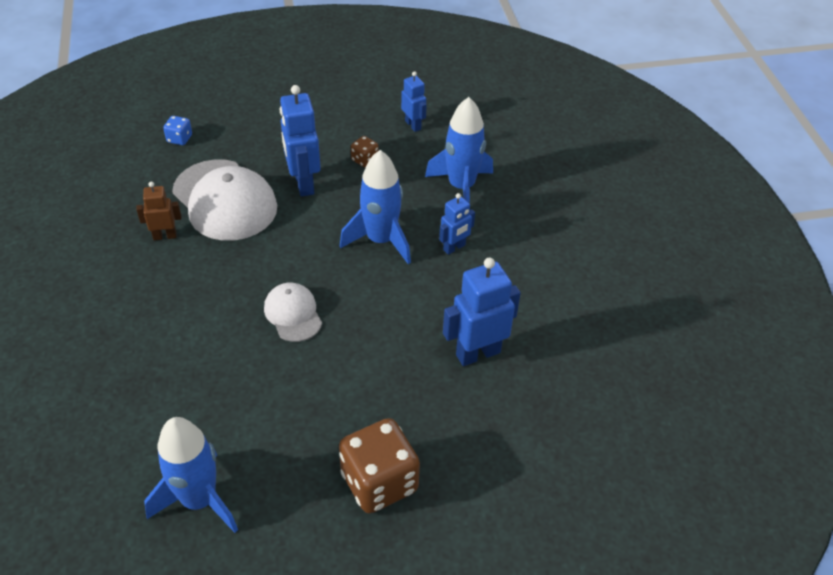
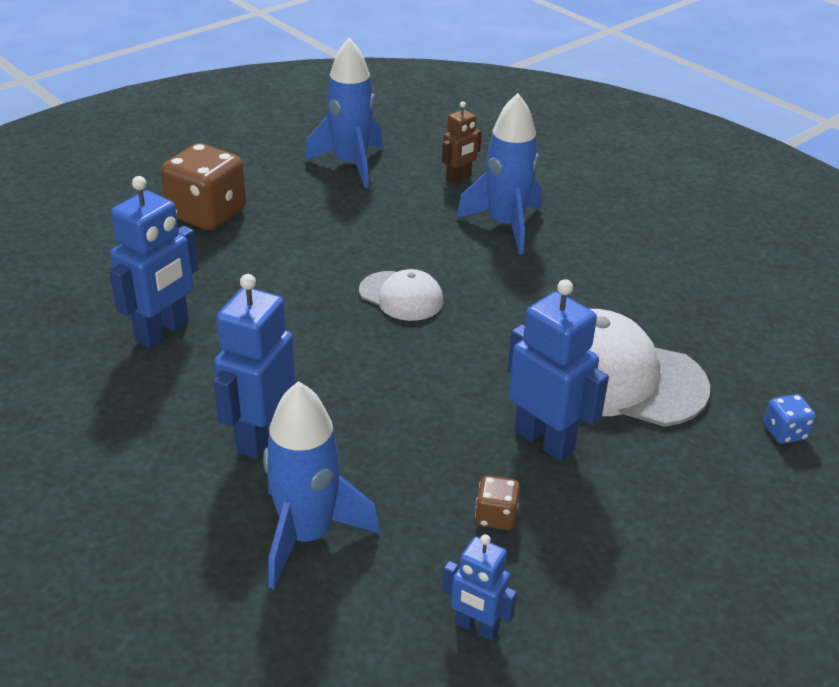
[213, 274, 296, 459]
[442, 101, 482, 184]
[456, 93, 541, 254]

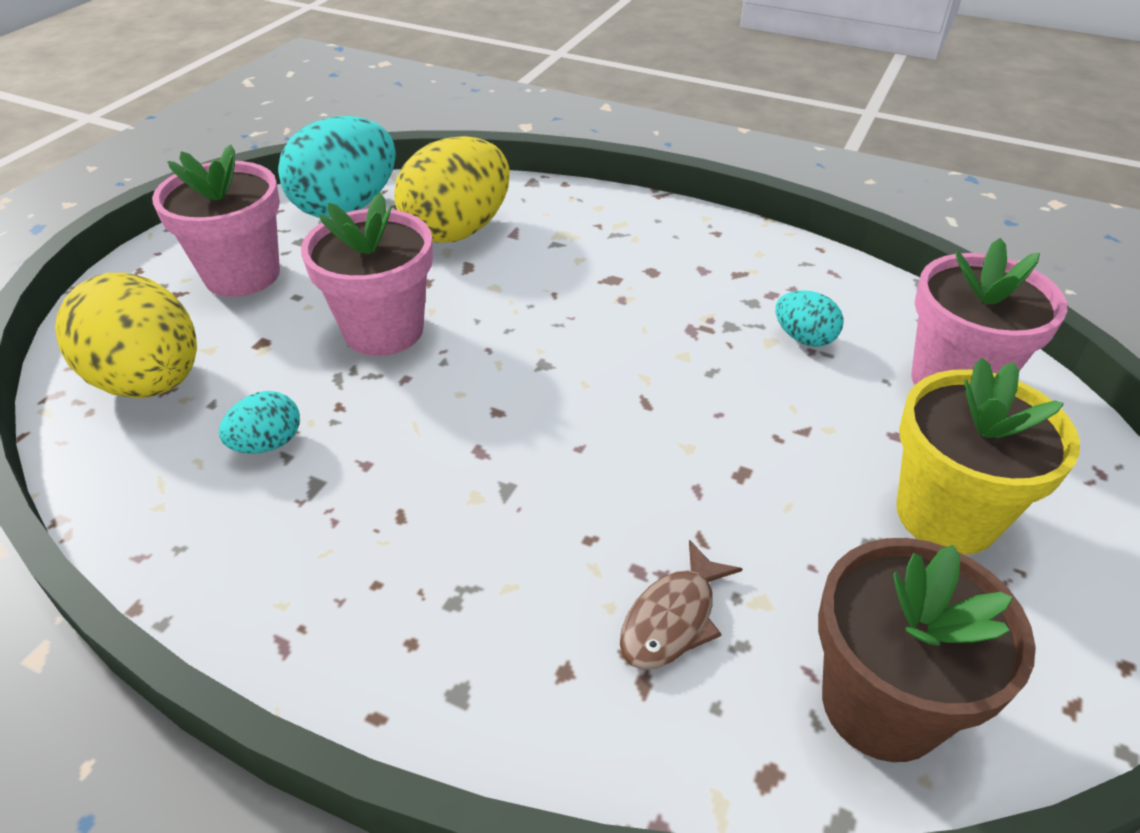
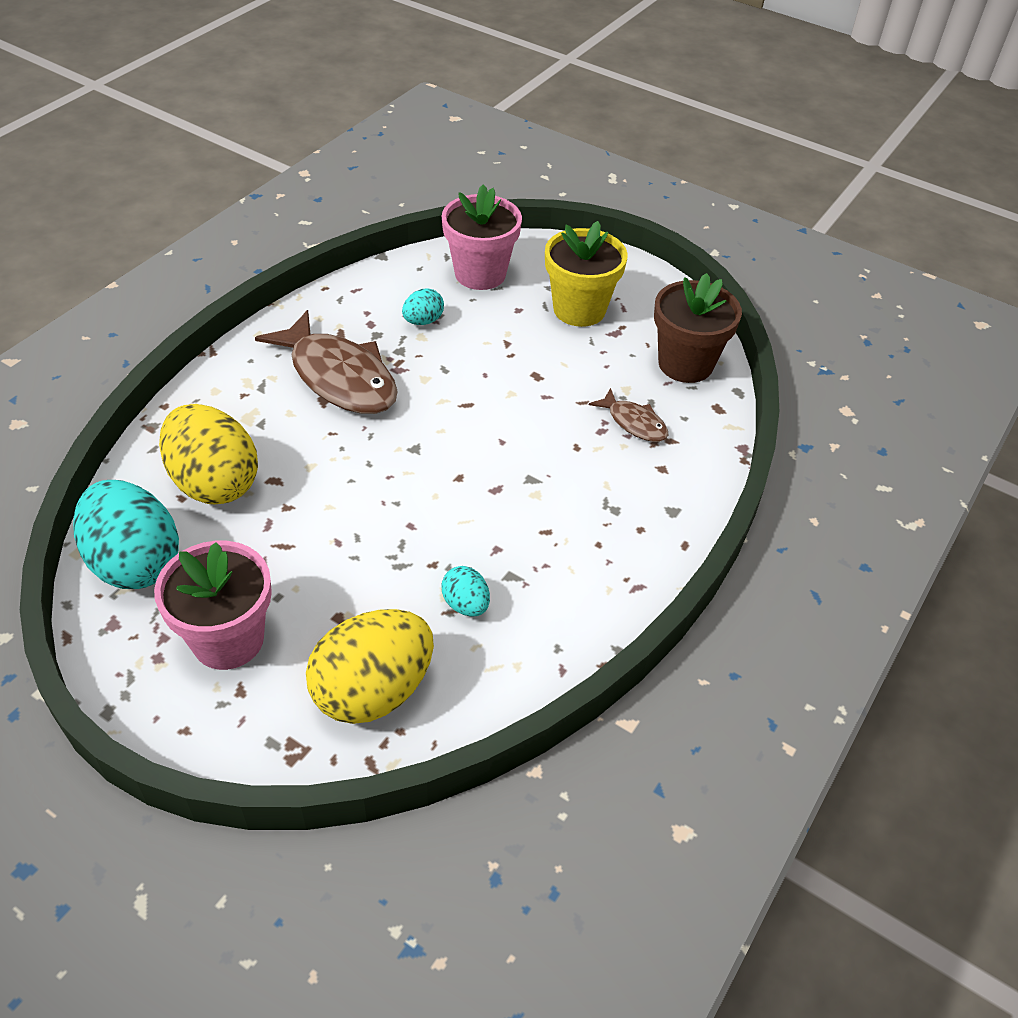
[255, 310, 398, 414]
[301, 193, 433, 356] (first image)

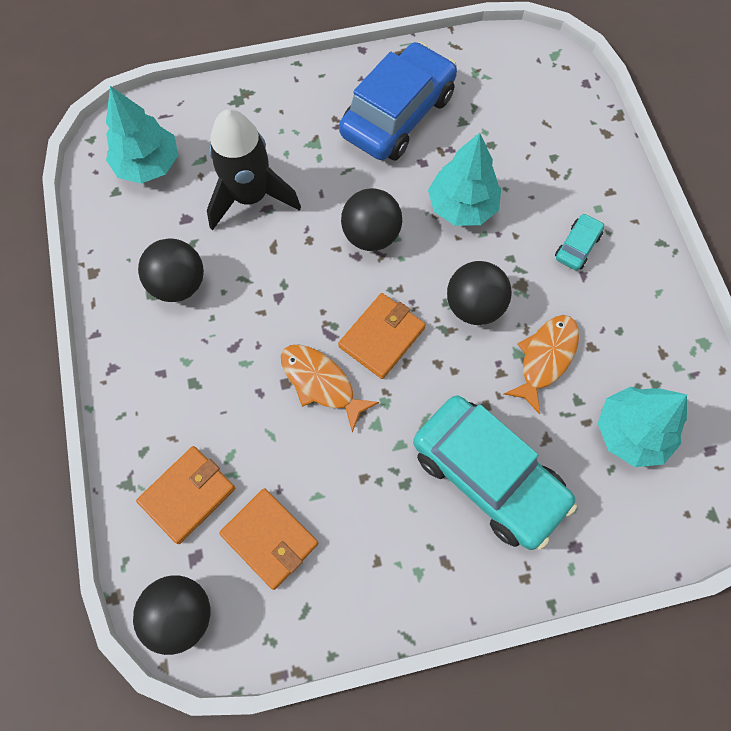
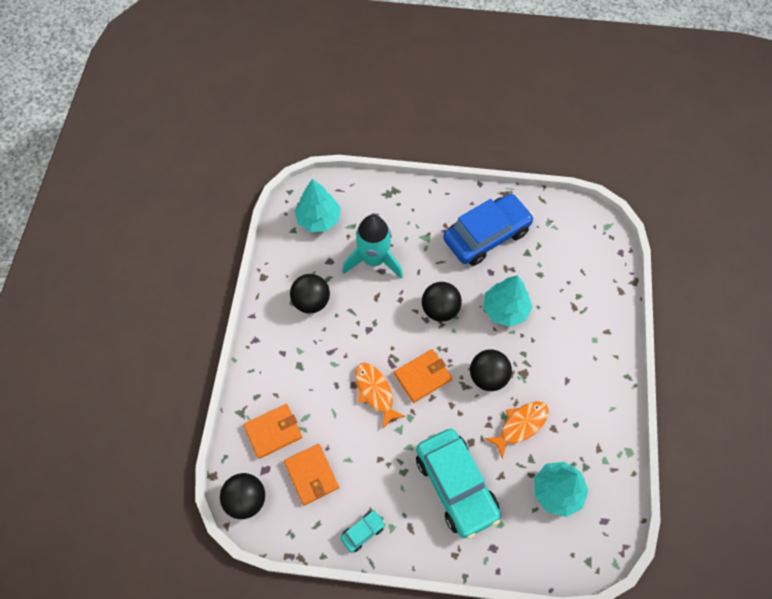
[340, 510, 385, 552]
[342, 215, 403, 279]

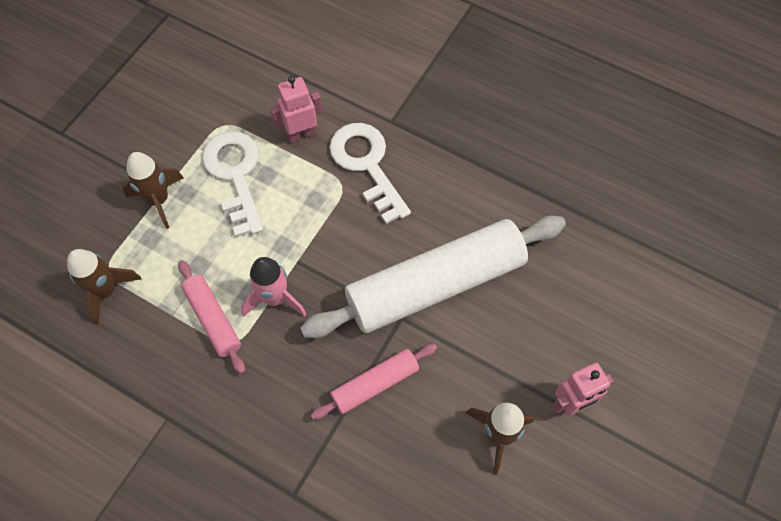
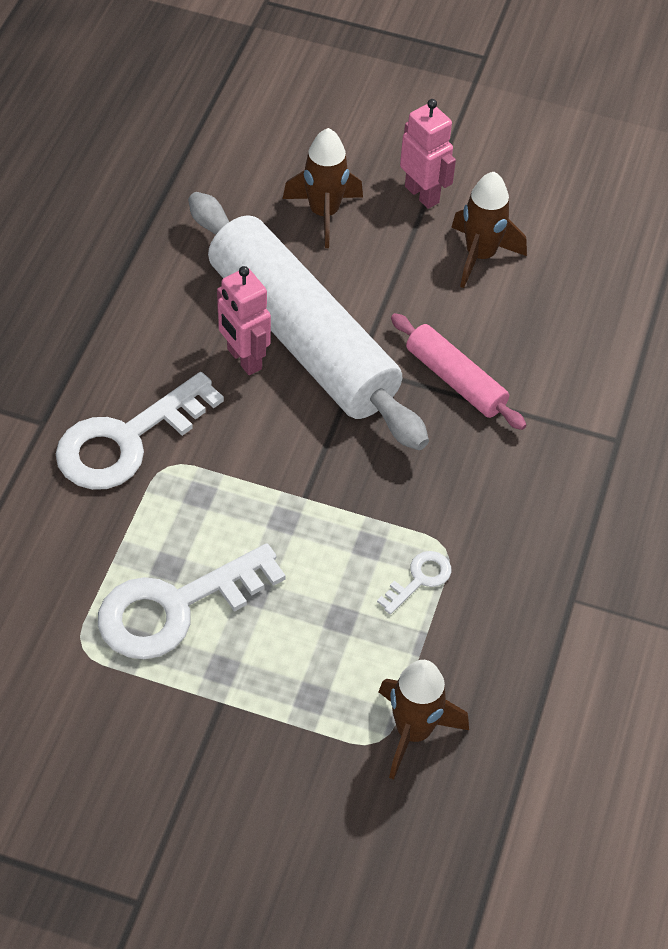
[217, 266, 271, 375]
[283, 128, 363, 248]
[377, 551, 451, 614]
[241, 257, 306, 317] (first image)

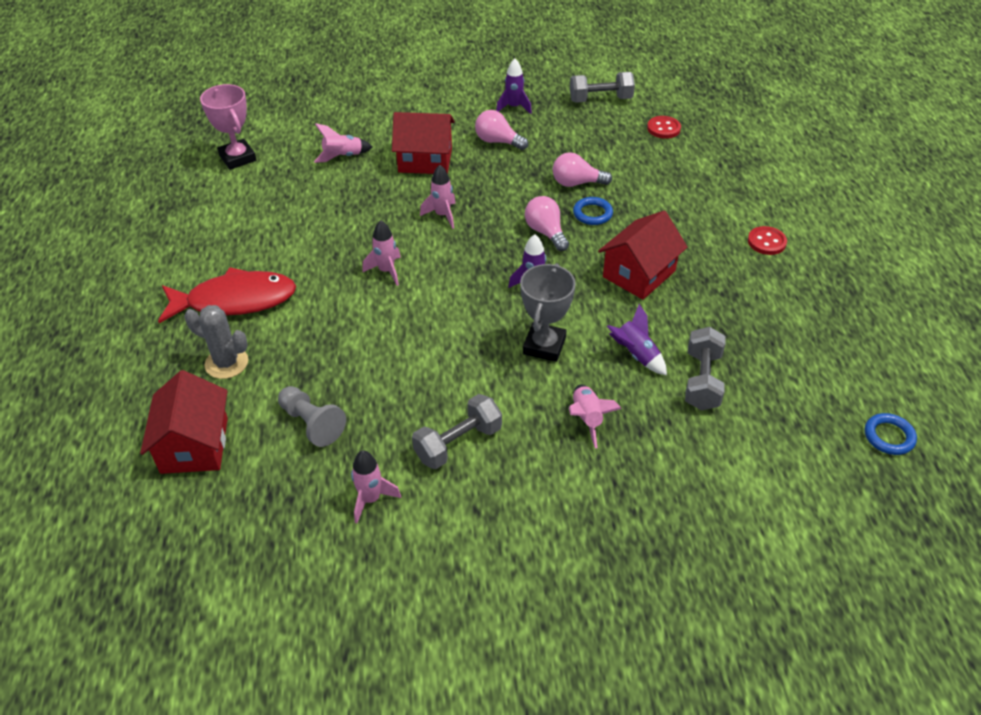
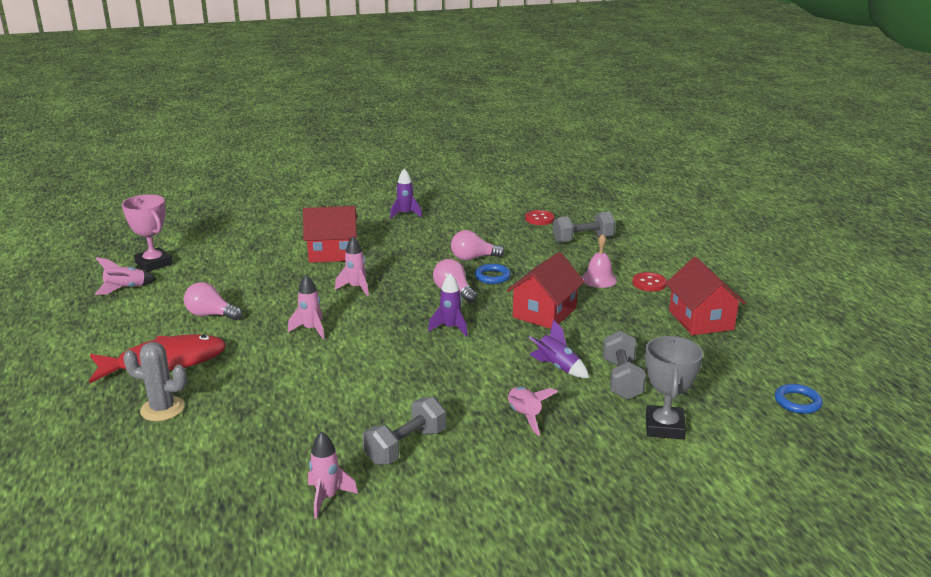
[95, 257, 156, 295]
[184, 282, 242, 320]
[553, 211, 615, 243]
[582, 234, 617, 288]
[645, 336, 703, 439]
[665, 257, 746, 335]
[278, 386, 346, 447] (first image)

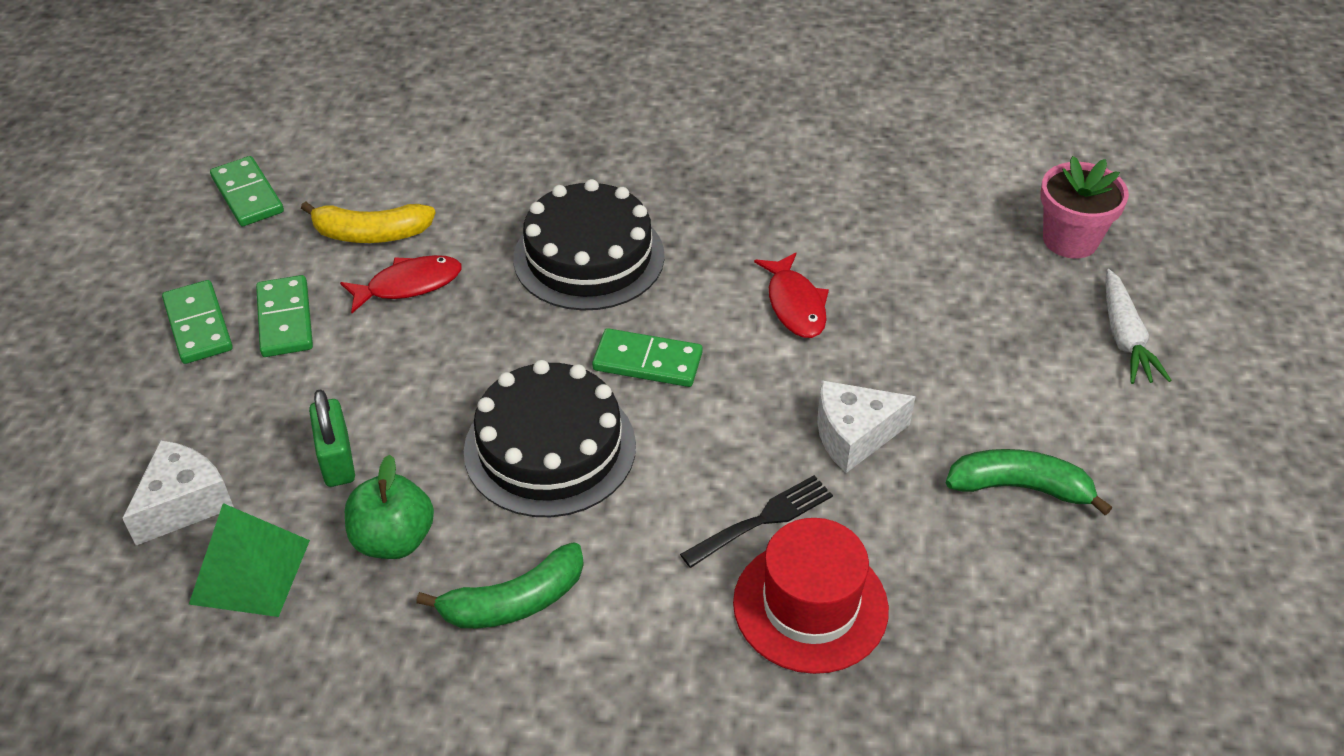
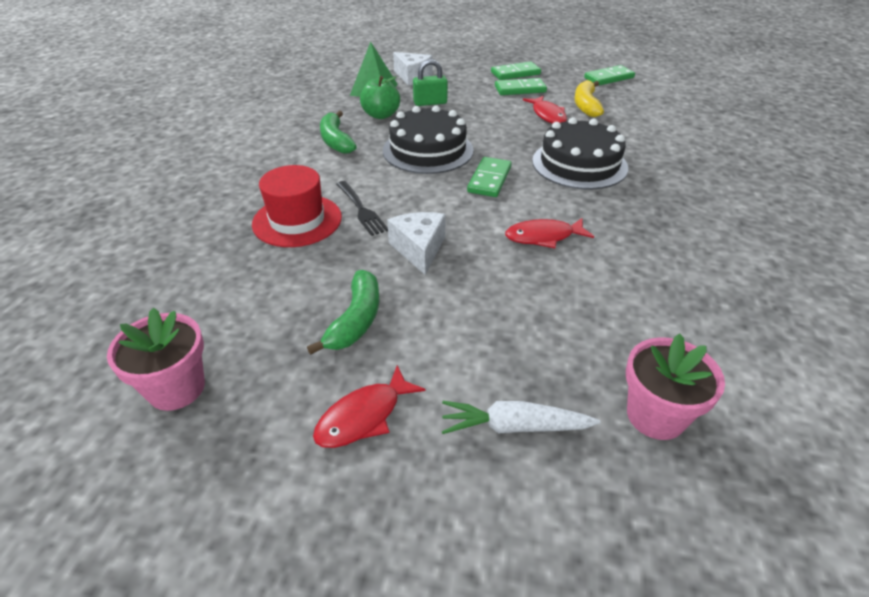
[107, 308, 205, 411]
[313, 365, 426, 448]

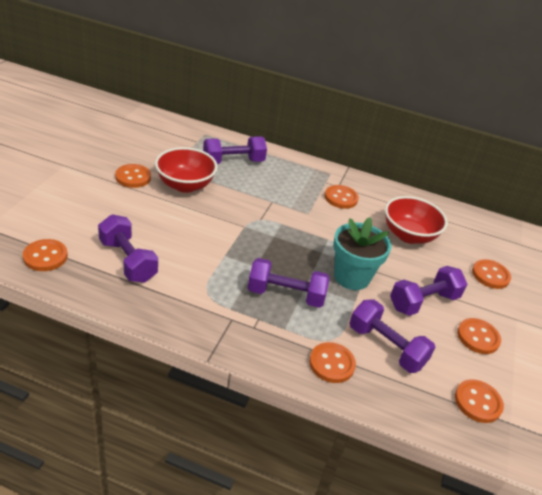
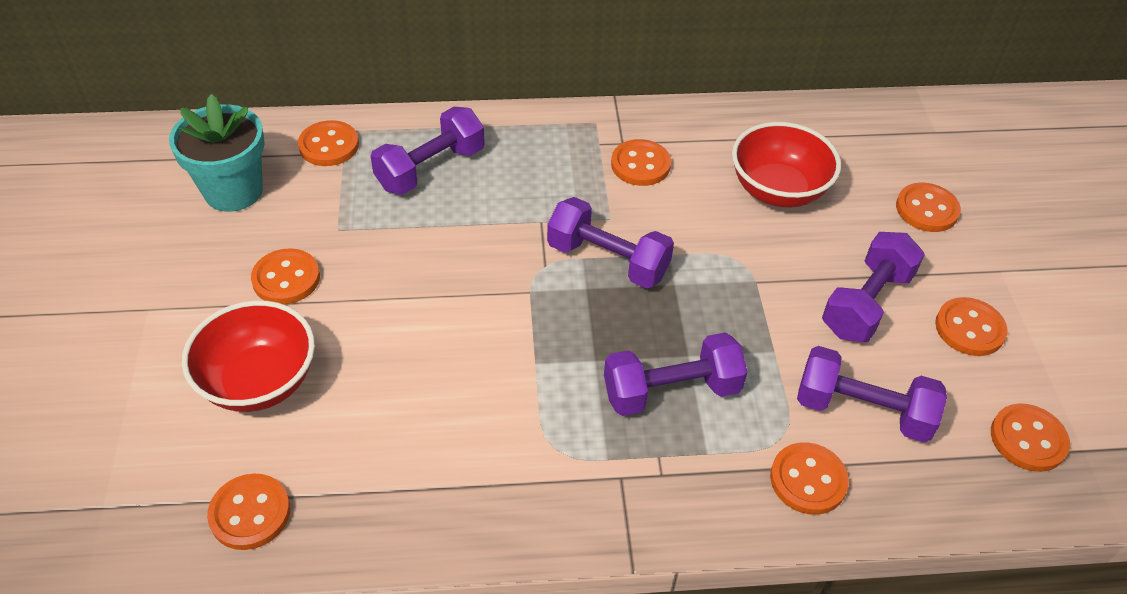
[169, 94, 265, 212]
[182, 300, 315, 412]
[298, 120, 359, 166]
[547, 197, 674, 288]

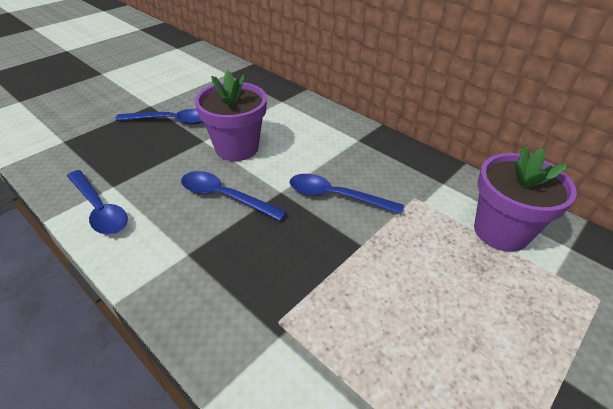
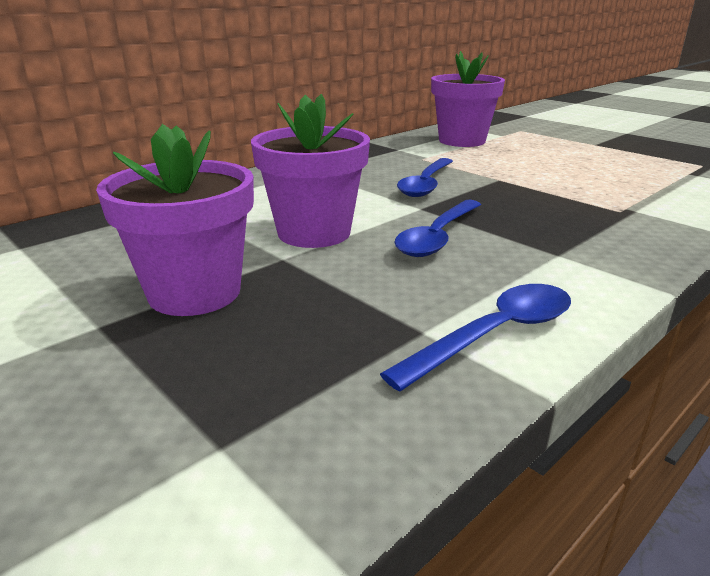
[96, 124, 254, 316]

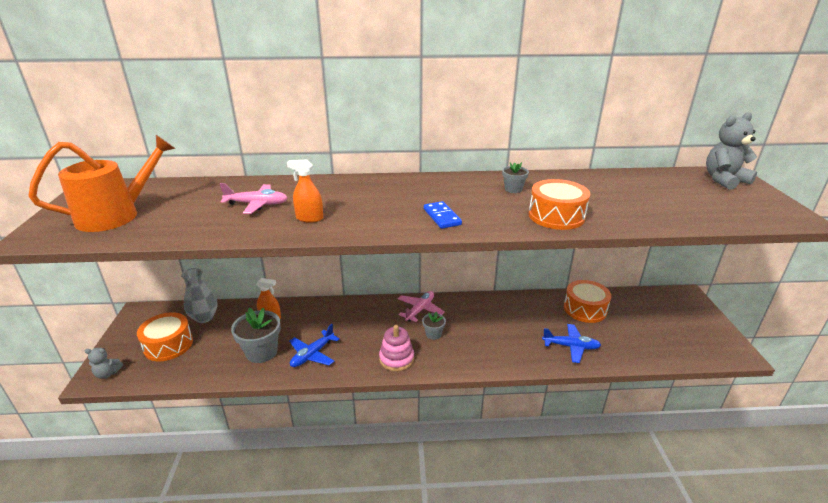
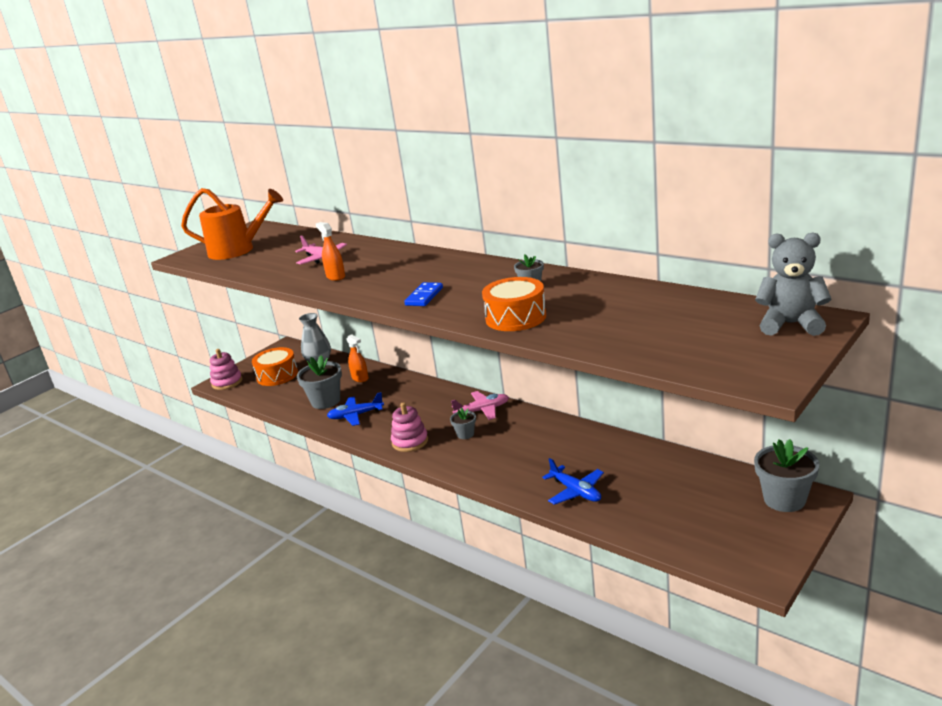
[210, 349, 242, 390]
[754, 439, 819, 512]
[564, 280, 611, 323] (first image)

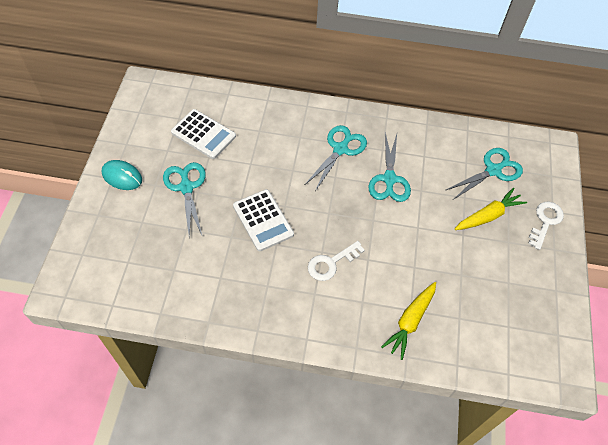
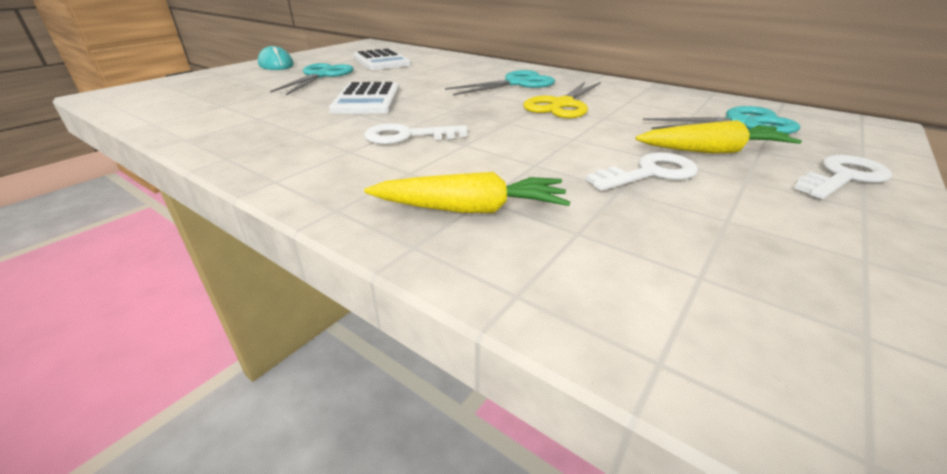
[364, 172, 570, 213]
[523, 82, 601, 118]
[585, 152, 698, 191]

